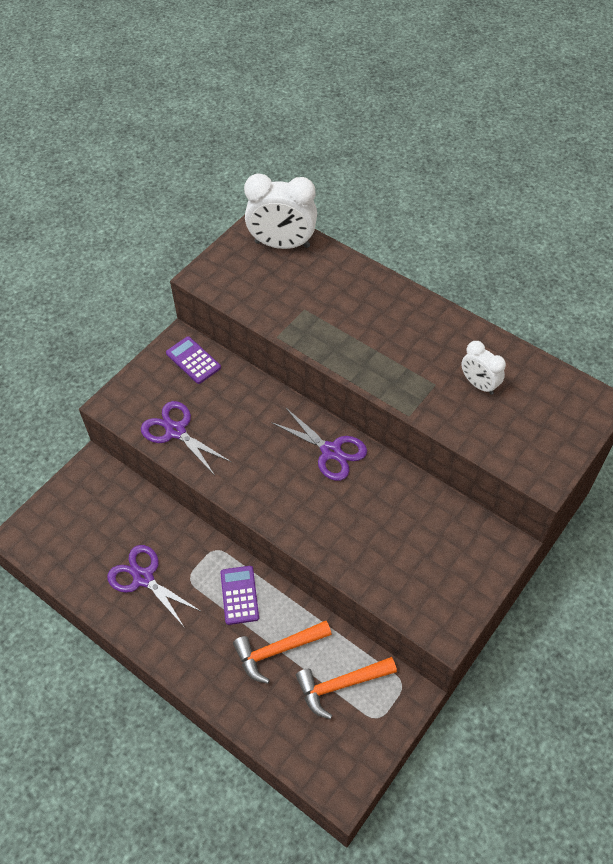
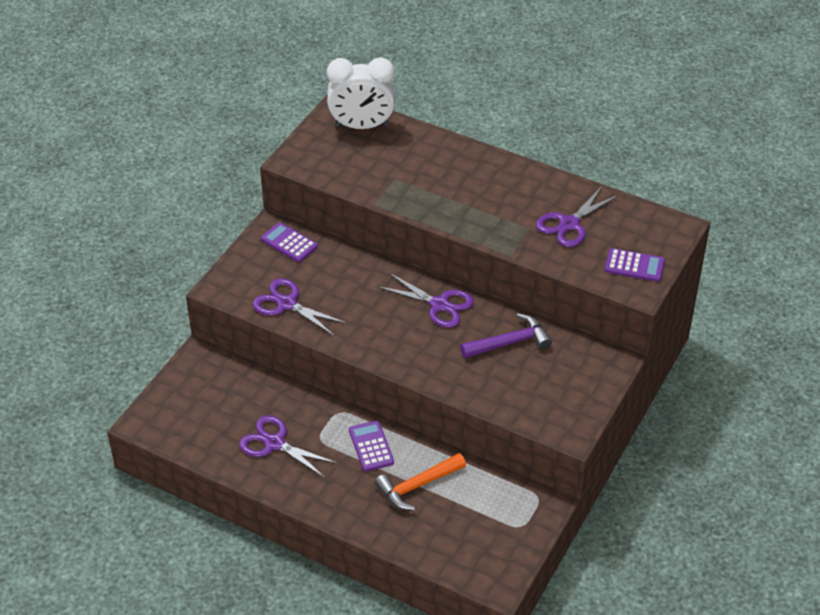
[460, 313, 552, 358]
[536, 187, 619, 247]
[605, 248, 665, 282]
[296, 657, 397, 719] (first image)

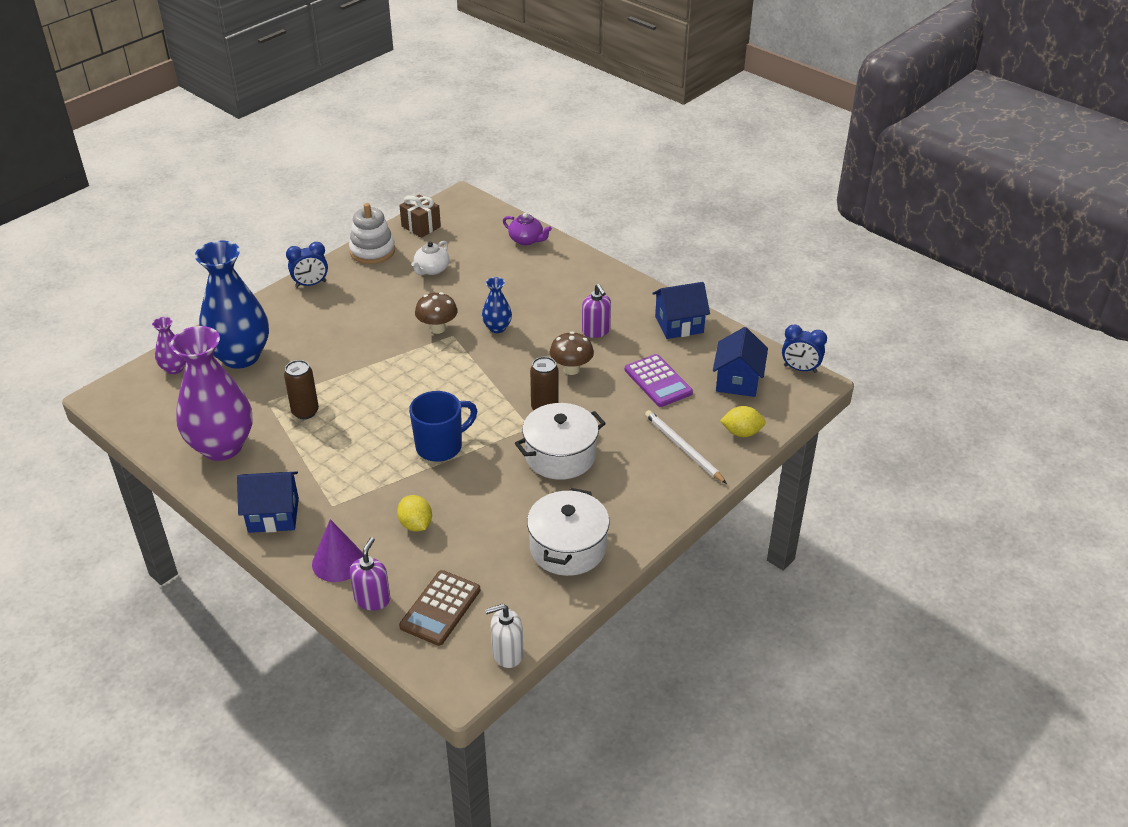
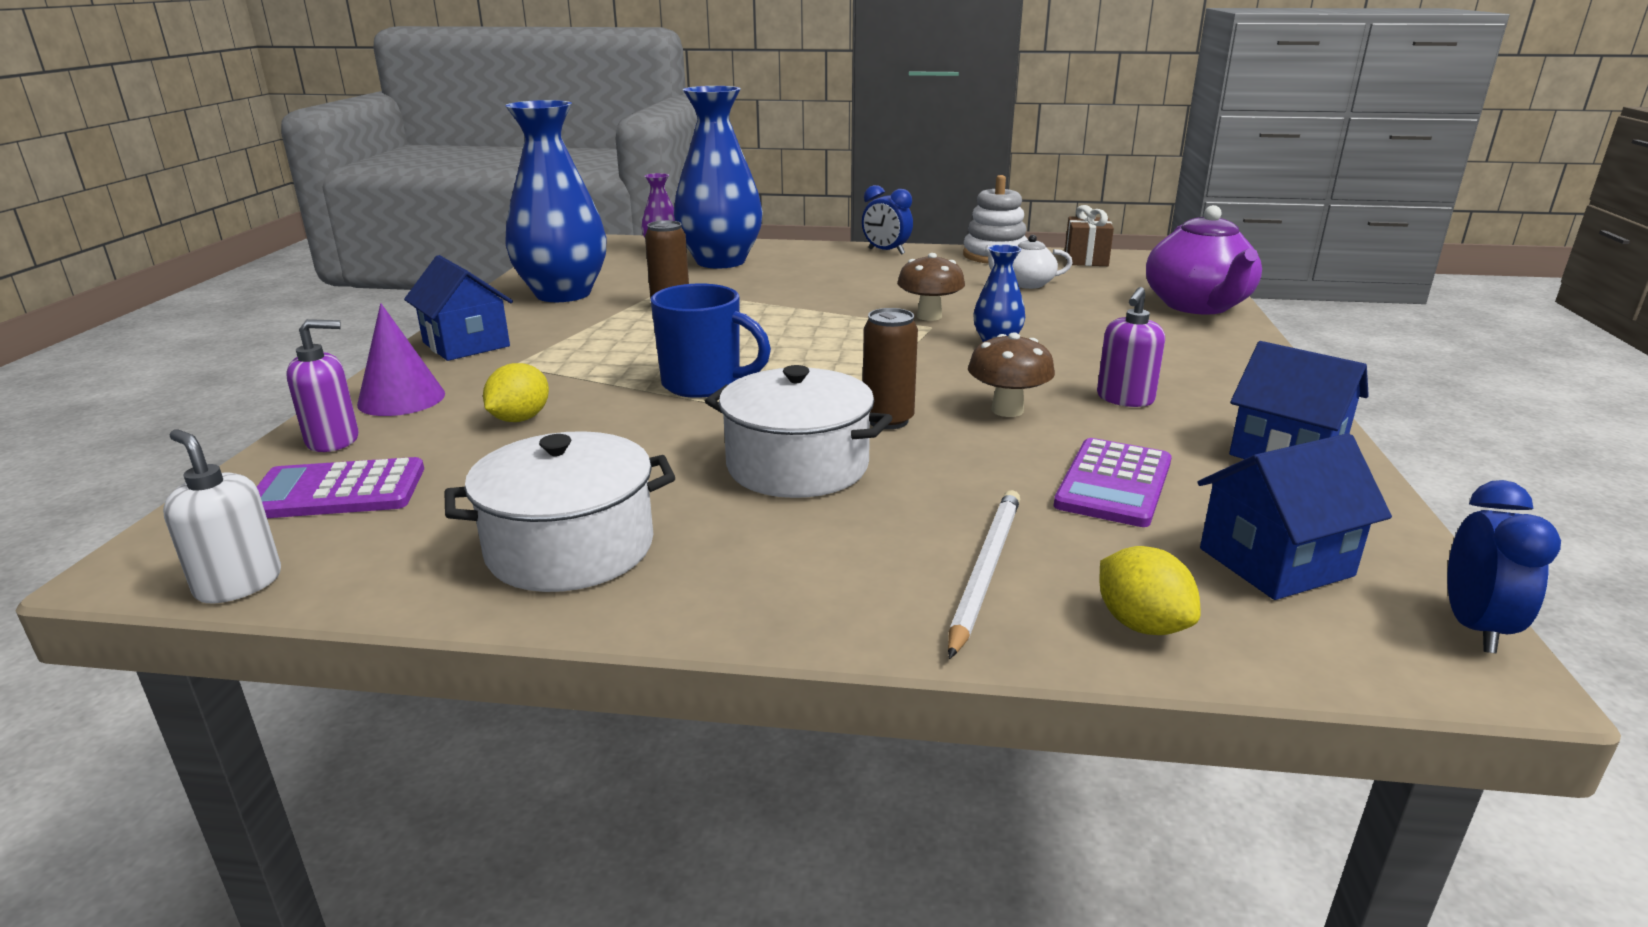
[257, 457, 424, 518]
[505, 100, 607, 302]
[1146, 205, 1262, 315]
[1447, 480, 1561, 654]

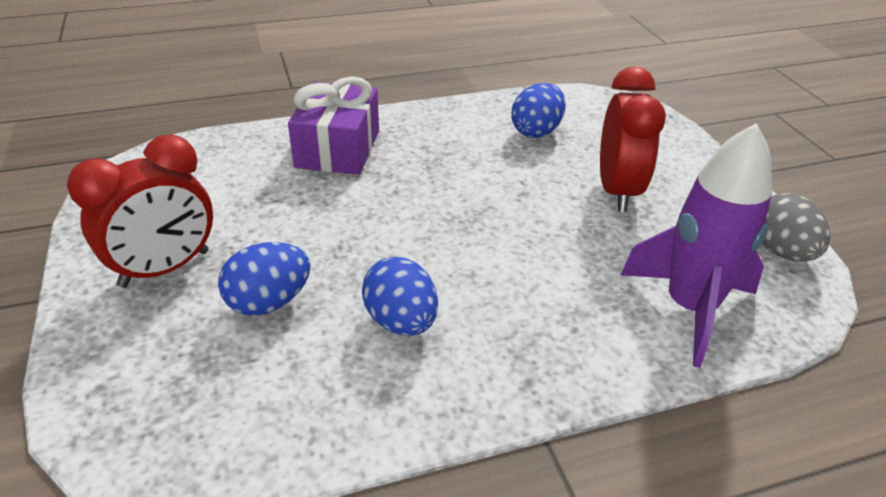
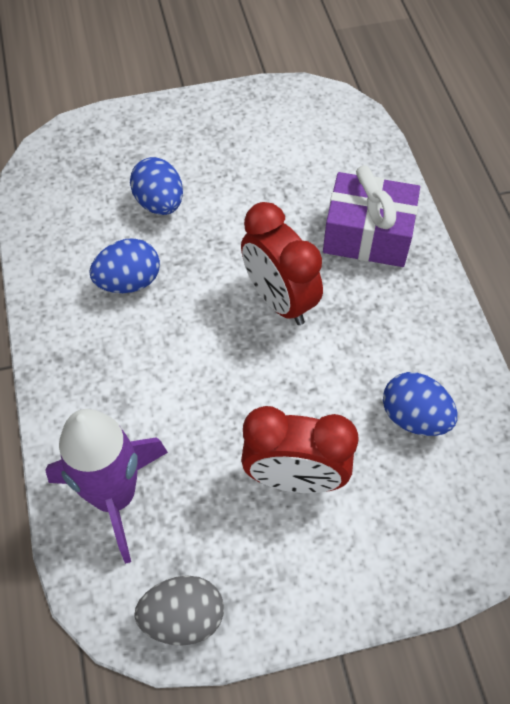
[241, 202, 323, 325]

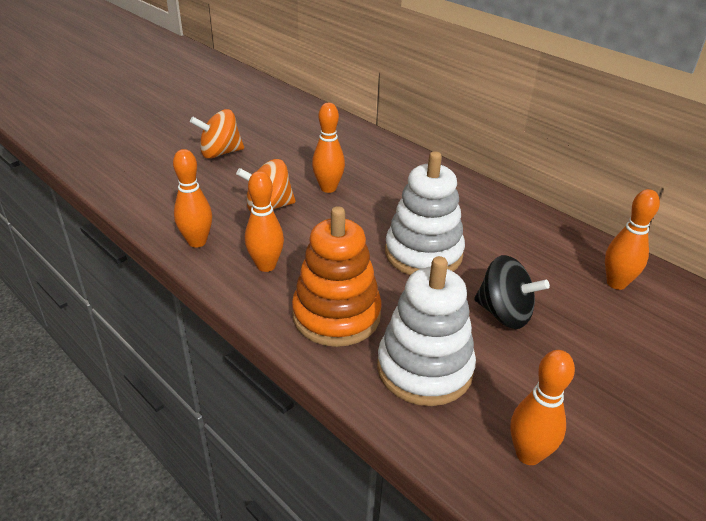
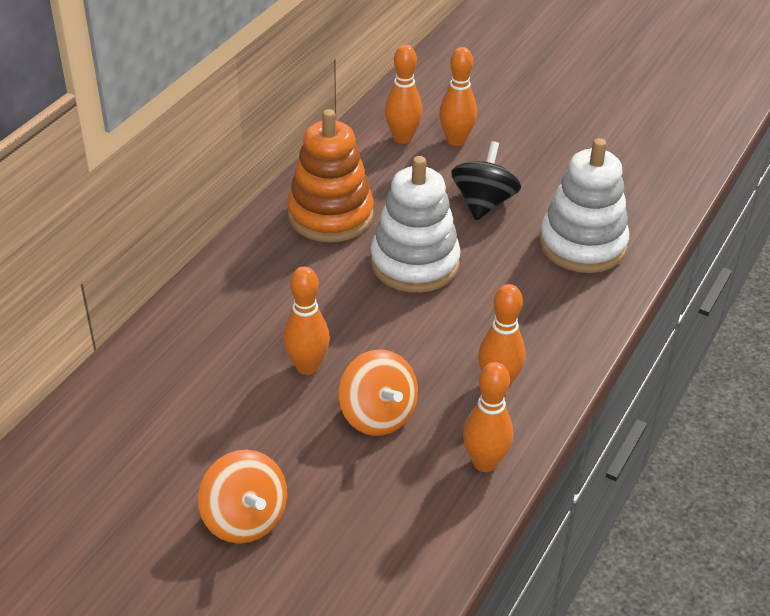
[287, 109, 374, 242]
[439, 47, 477, 146]

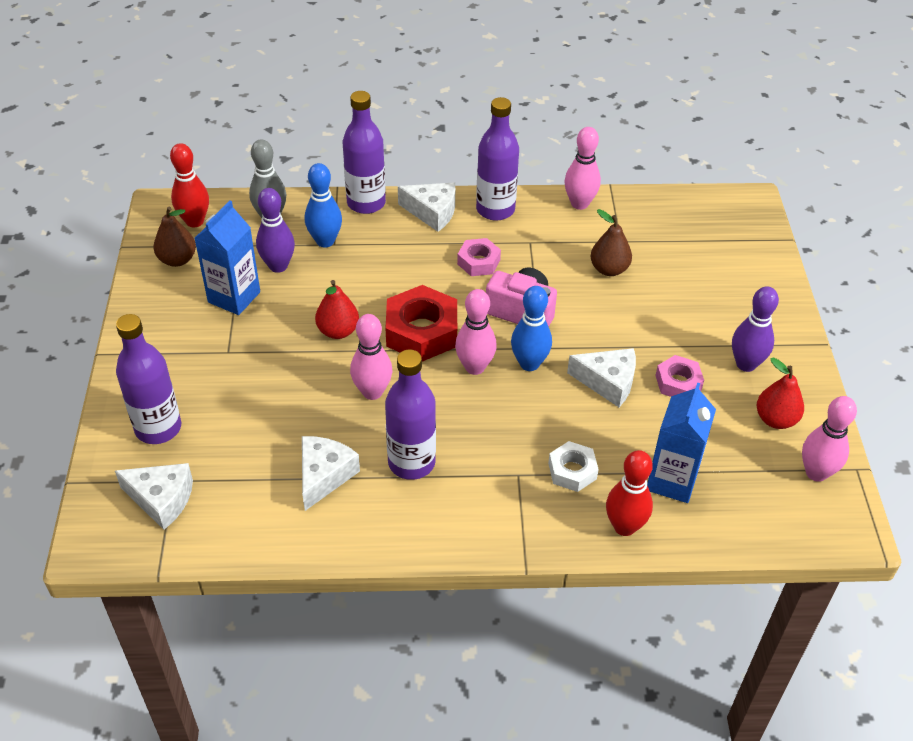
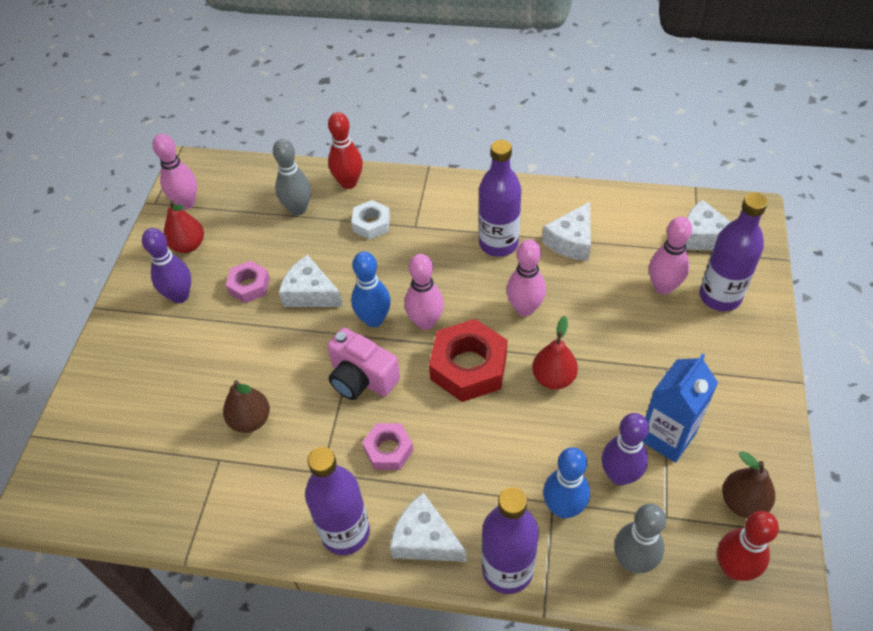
[273, 139, 311, 216]
[649, 217, 692, 295]

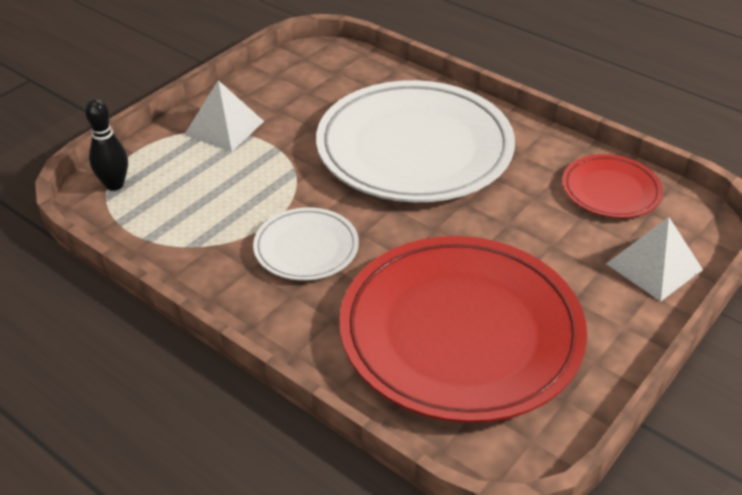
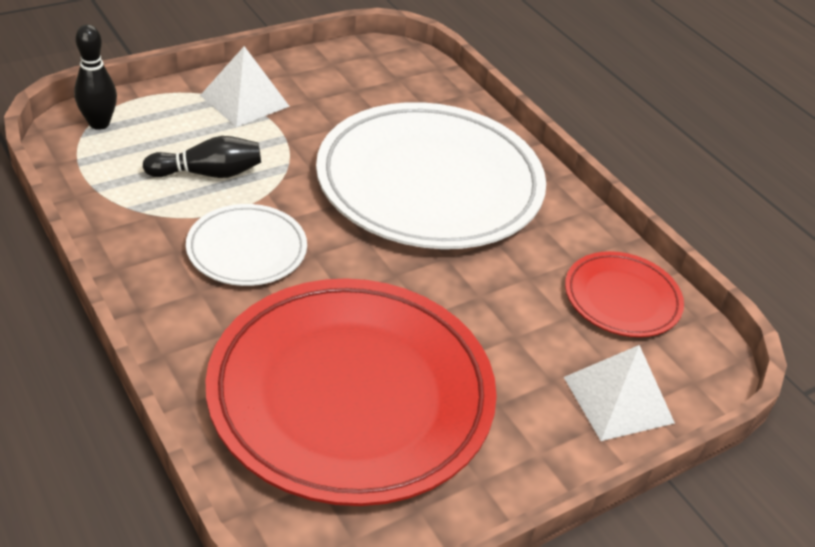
[143, 136, 261, 178]

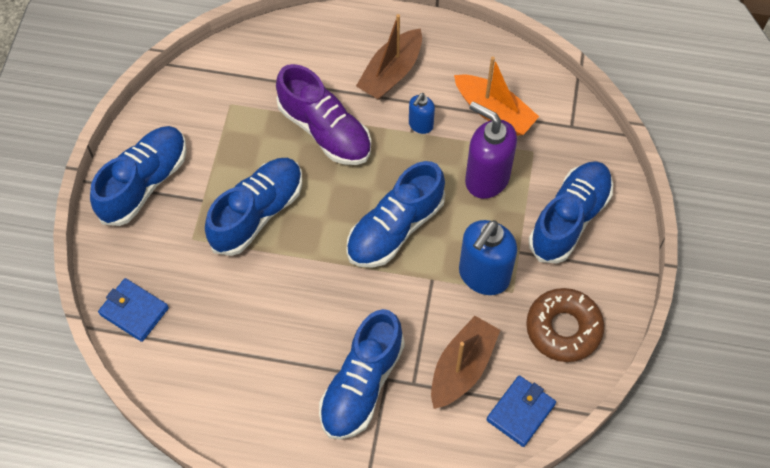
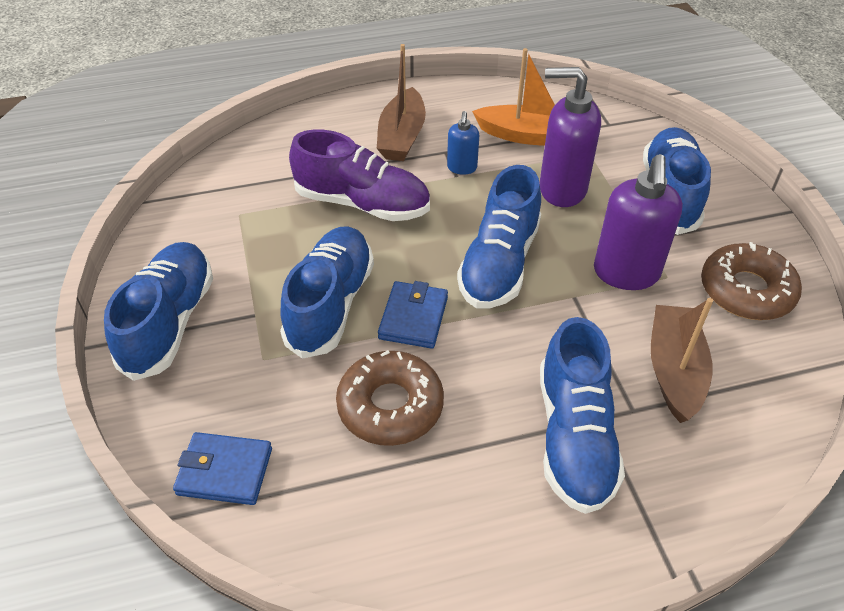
[336, 350, 444, 446]
[378, 281, 448, 349]
[594, 154, 683, 290]

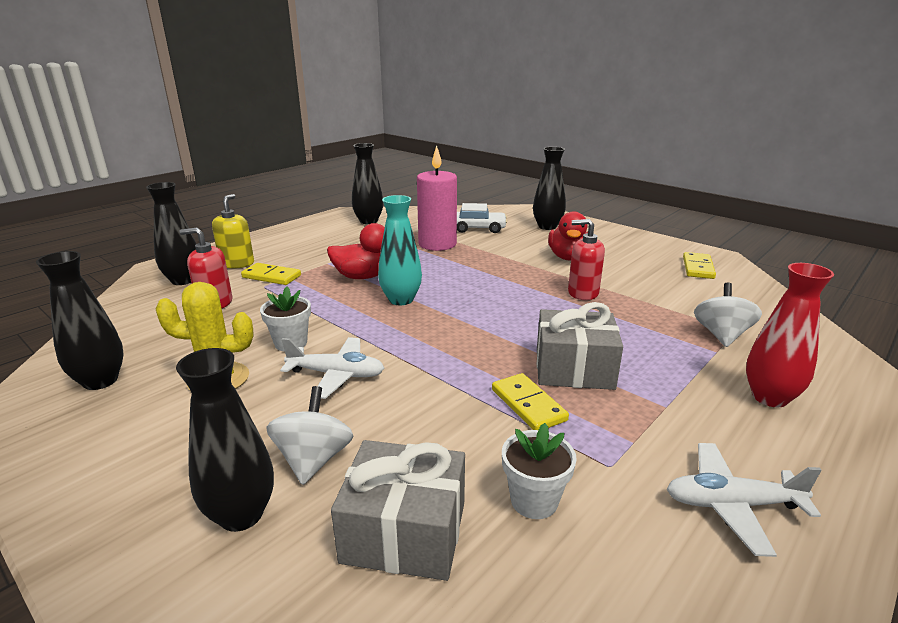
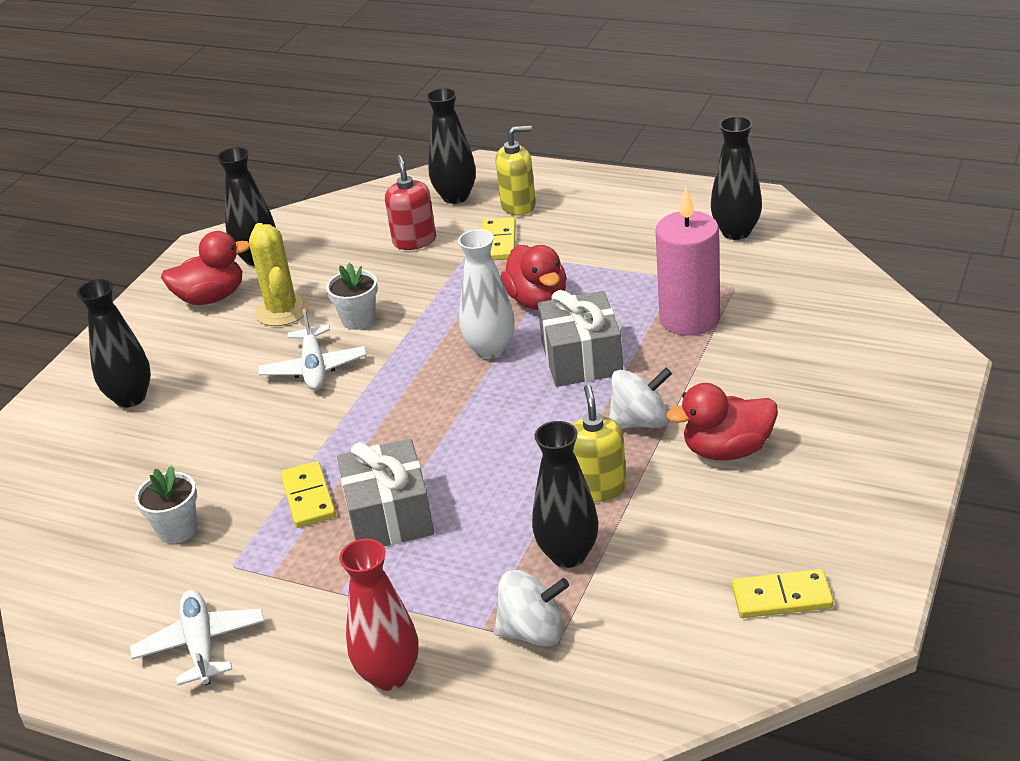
[161, 231, 250, 305]
[280, 461, 336, 528]
[458, 229, 514, 359]
[532, 421, 599, 568]
[538, 290, 623, 387]
[572, 385, 627, 502]
[609, 368, 672, 428]
[457, 203, 507, 233] (first image)

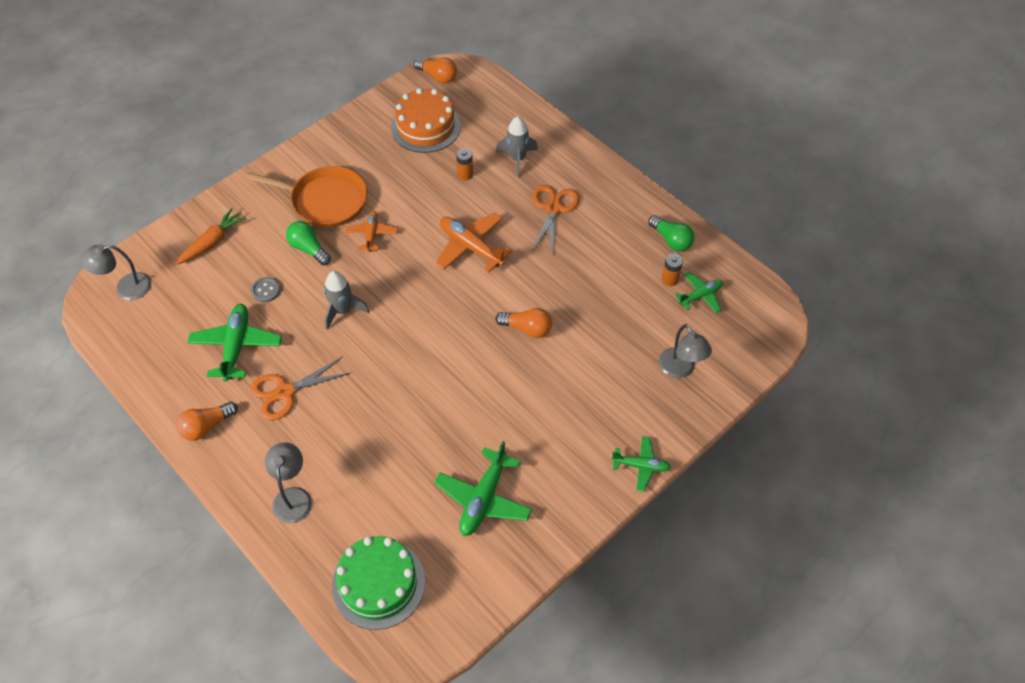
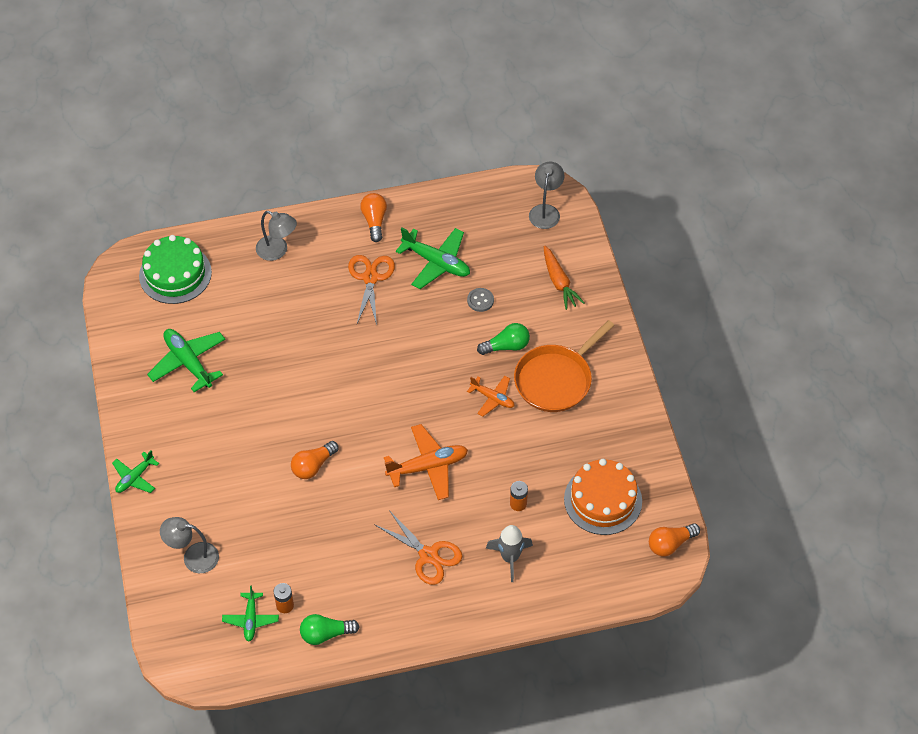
[324, 271, 369, 330] (first image)

